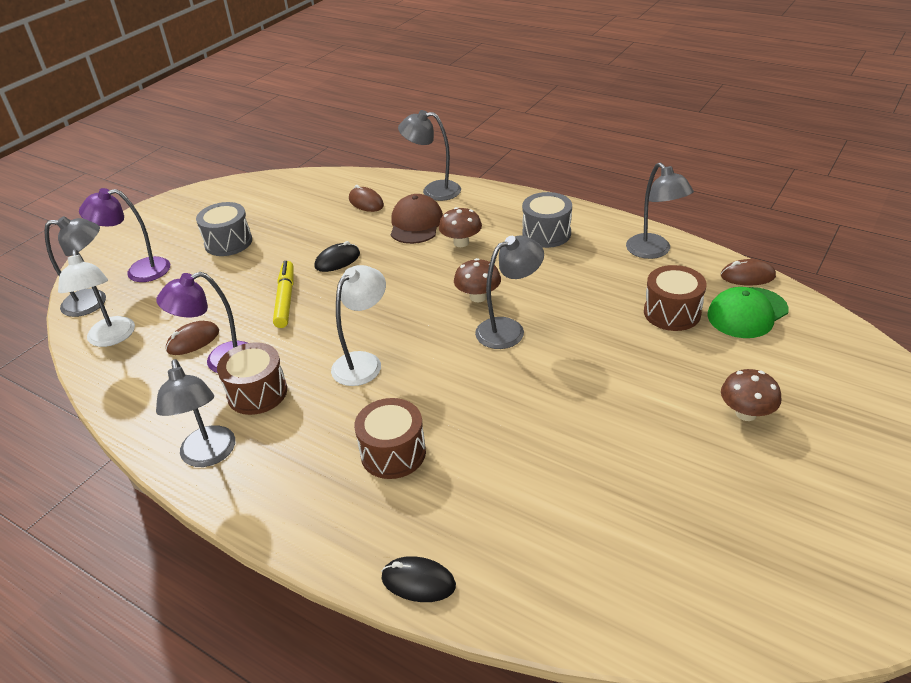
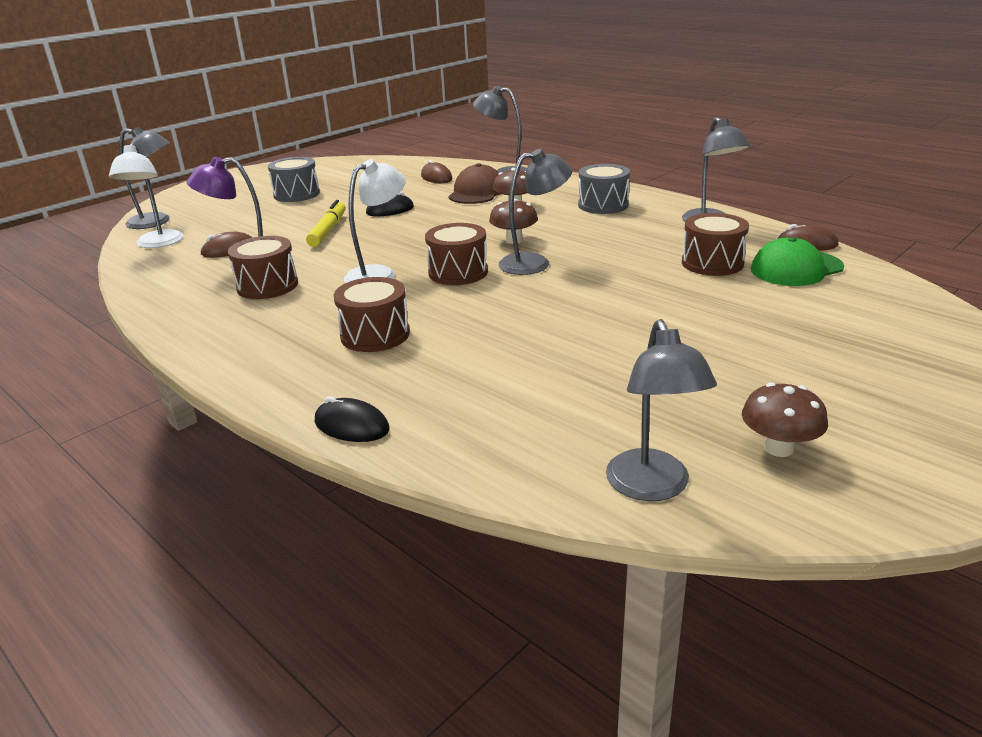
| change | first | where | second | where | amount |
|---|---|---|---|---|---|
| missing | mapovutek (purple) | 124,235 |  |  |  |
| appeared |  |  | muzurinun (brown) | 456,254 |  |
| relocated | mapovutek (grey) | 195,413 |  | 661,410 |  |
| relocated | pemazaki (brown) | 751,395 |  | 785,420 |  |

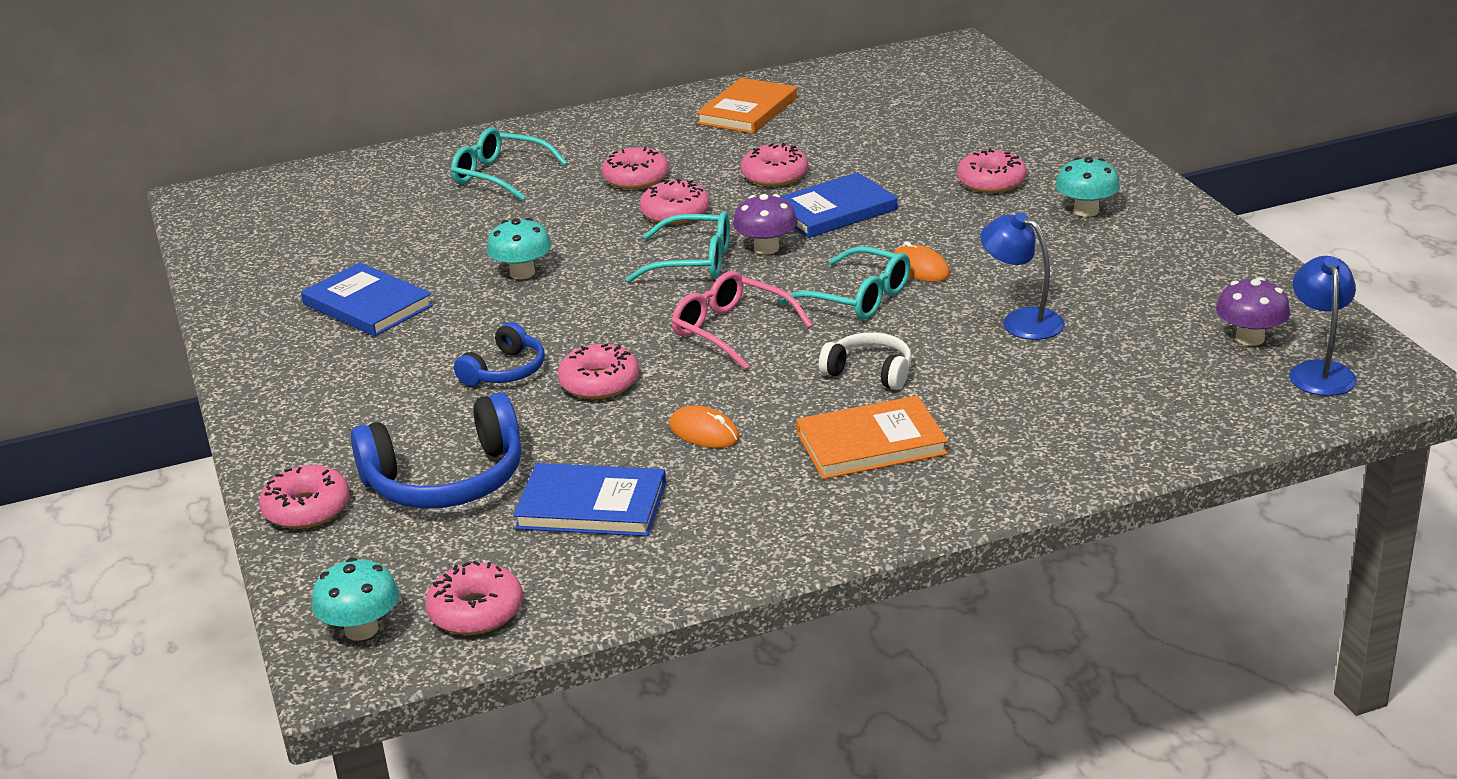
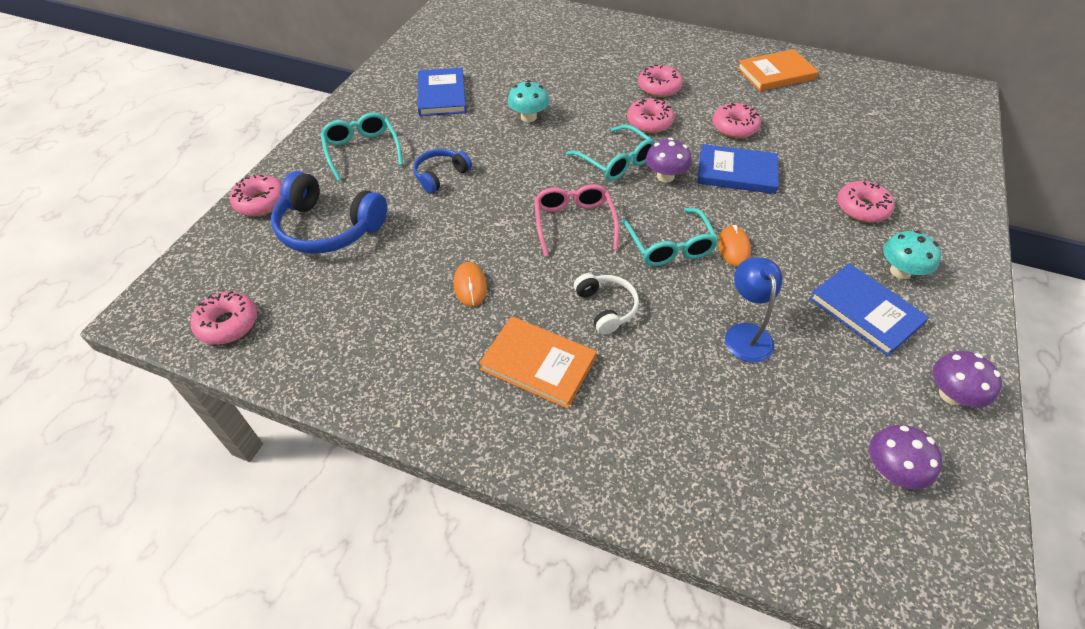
| change | first | where | second | where | amount |
|---|---|---|---|---|---|
| missing | pemazaki (turquoise) | 355,599 |  |  |  |
| missing | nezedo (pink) | 598,371 |  |  |  |
| missing | mapovutek (blue) | 1323,326 |  |  |  |
| appeared |  |  | pemazaki (purple) | 967,379 |  |
| relocated | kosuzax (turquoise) | 509,164 |  | 361,146 |  |
| relocated | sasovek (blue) | 589,499 |  | 869,309 |  |
| spun | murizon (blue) | 499,354 |  | 442,171 | 150 degrees clockwise |

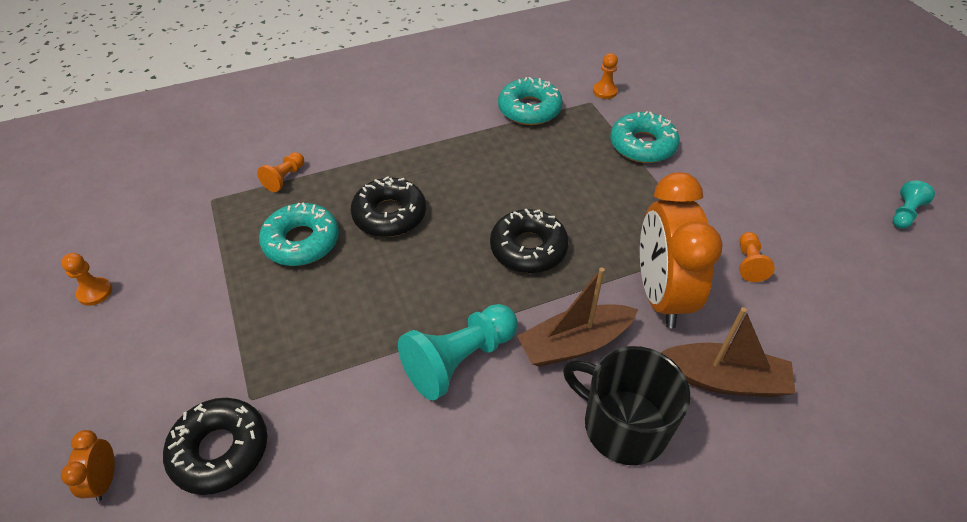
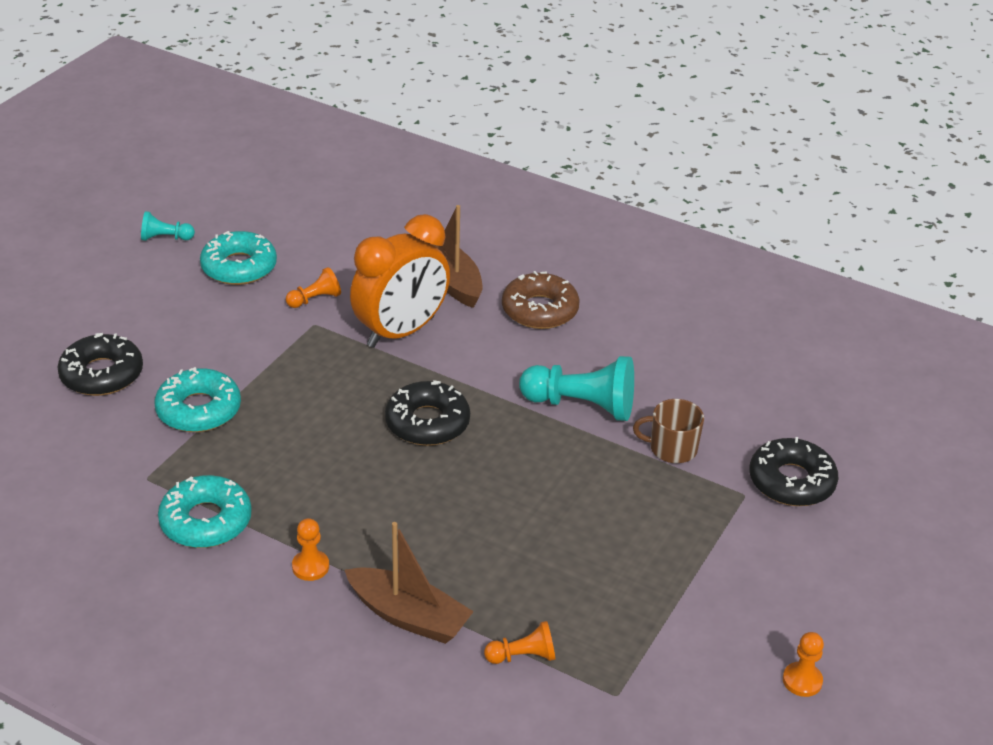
| change | first | where | second | where | amount |
|---|---|---|---|---|---|
| missing | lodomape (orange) | 88,465 |  |  |  |
| appeared |  |  | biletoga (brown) | 668,431 |  |
| relocated | nezedo (turquoise) | 299,234 |  | 238,258 |  |
| relocated | nezedo (black) | 388,206 |  | 100,364 |  |
| relocated | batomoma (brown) | 577,317 |  | 409,583 |  |
| relocated | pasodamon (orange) | 605,76 |  | 310,549 |  |
| exchanged | biletoga (black) | 627,405 | nezedo (brown) | 541,300 |  |

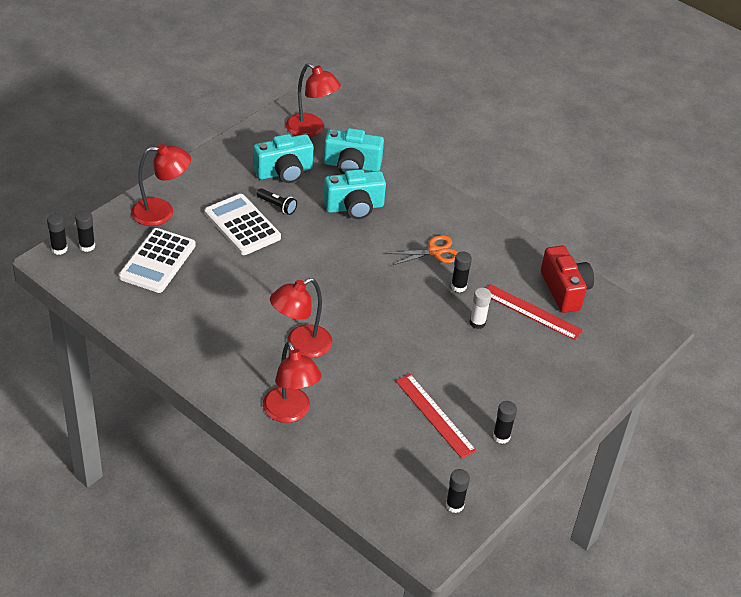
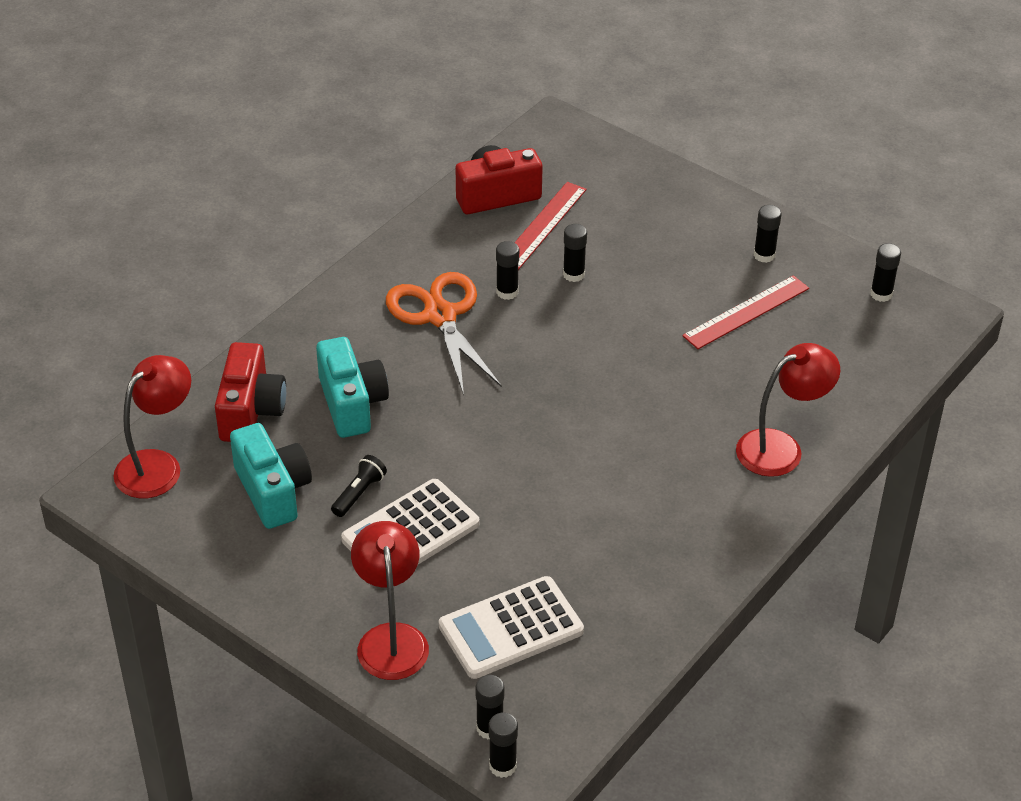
| change | first | where | second | where | amount |
|---|---|---|---|---|---|
| missing | mapovutek (red) | 301,318 |  |  |  |
| colour | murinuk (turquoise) | 354,151 | murinuk (red) | 250,392 |  |
| colour | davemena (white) | 480,308 | davemena (black) | 575,253 |  |
| spun | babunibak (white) | 157,260 |  | 511,627 | 135 degrees clockwise |
| size | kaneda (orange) | 422,250 |  | 444,333 | x1.64 |

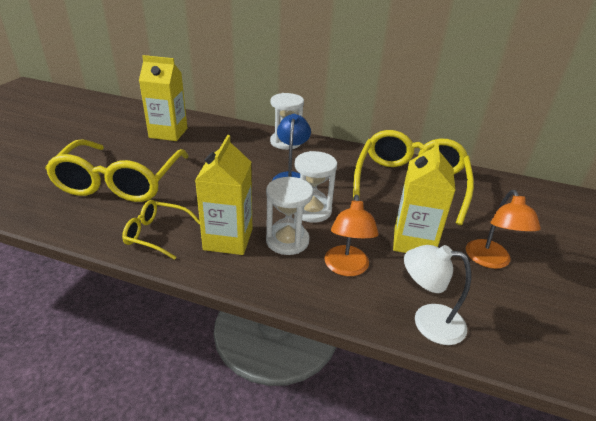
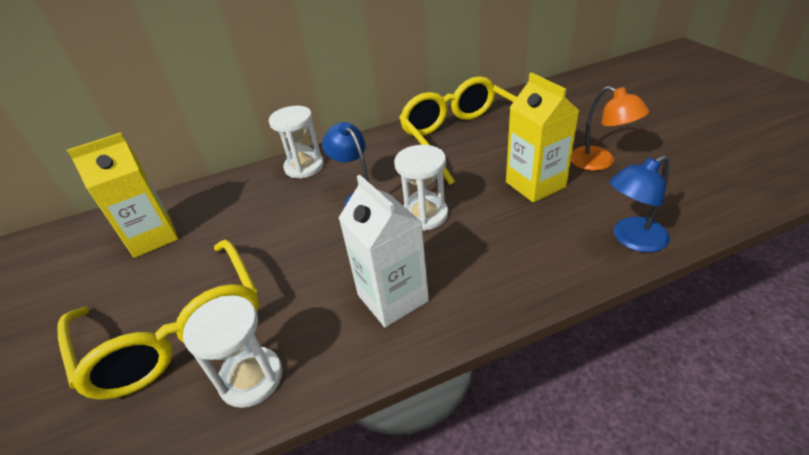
| change | first | where | second | where | amount |
|---|---|---|---|---|---|
| missing | kosuzax (yellow) | 161,230 |  |  |  |
| missing | mapovutek (orange) | 351,235 |  |  |  |
| relocated | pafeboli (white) | 289,216 |  | 233,351 |  |
| colour | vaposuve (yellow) | 223,195 | vaposuve (white) | 384,251 |  |
| colour | mapovutek (white) | 437,295 | mapovutek (blue) | 639,203 |  |

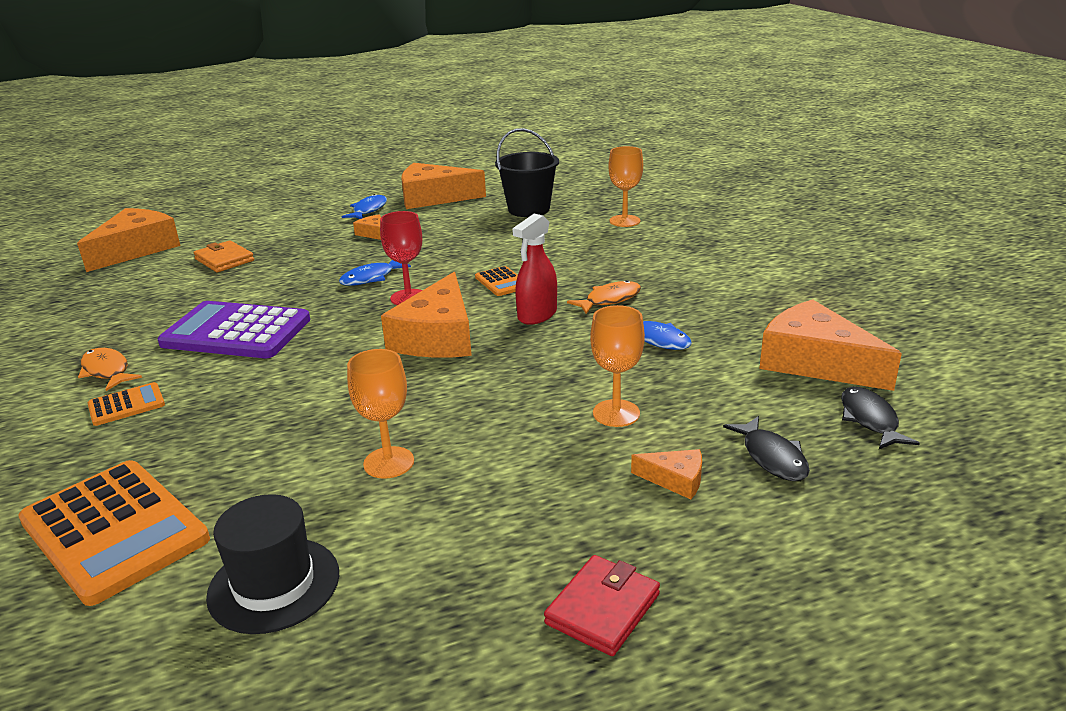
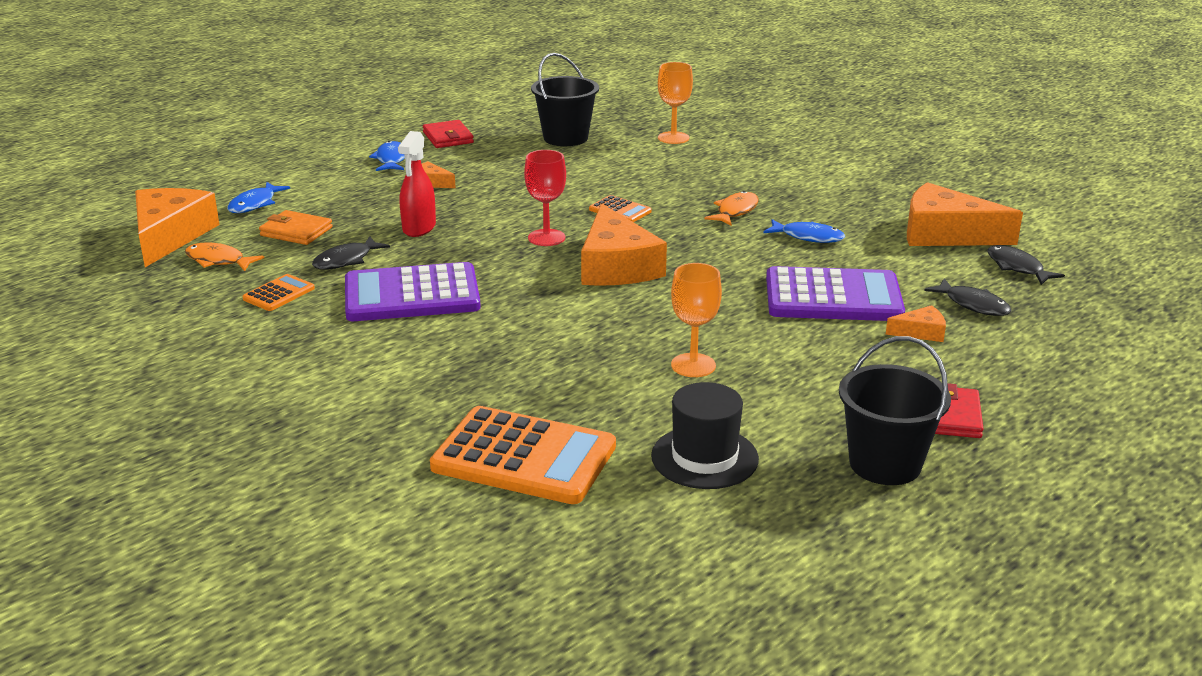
| change | first | where | second | where | amount |
|---|---|---|---|---|---|
| appeared |  |  | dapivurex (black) | 351,252 |  |
| appeared |  |  | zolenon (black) | 895,410 |  |
| relocated | dapivurex (orange) | 110,369 |  | 224,256 |  |
| relocated | babunibak (orange) | 126,404 |  | 278,292 |  |
| relocated | dapivurex (blue) | 375,273 |  | 258,197 |  |
| relocated | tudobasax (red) | 534,269 |  | 417,184 |  |
| exchanged | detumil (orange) | 444,186 | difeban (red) | 448,134 |  |
| exchanged | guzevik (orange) | 617,366 | babunibak (purple) | 835,293 |  |

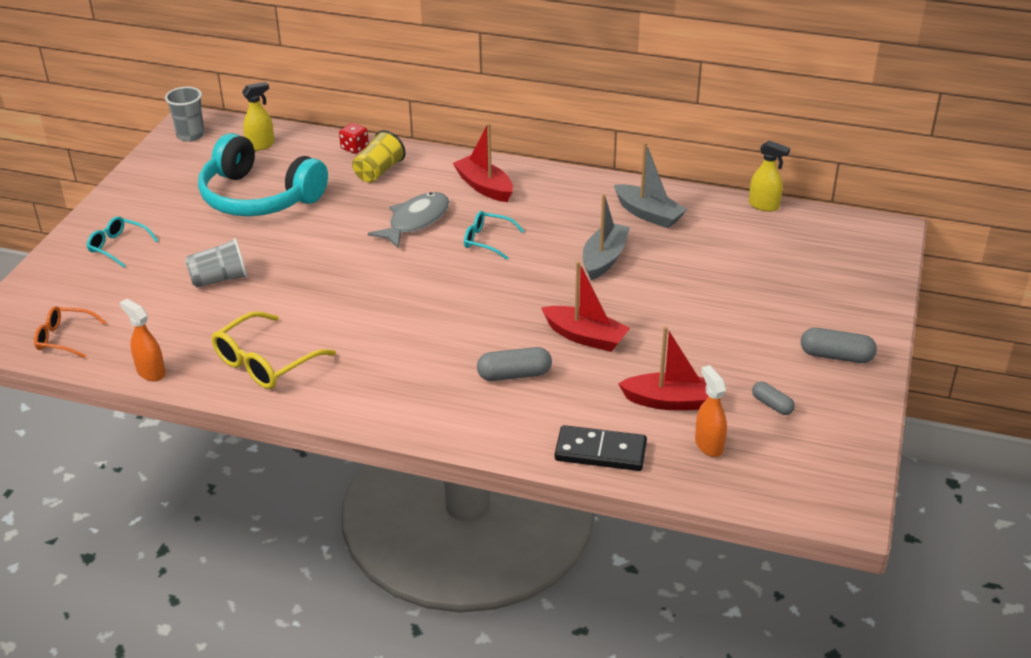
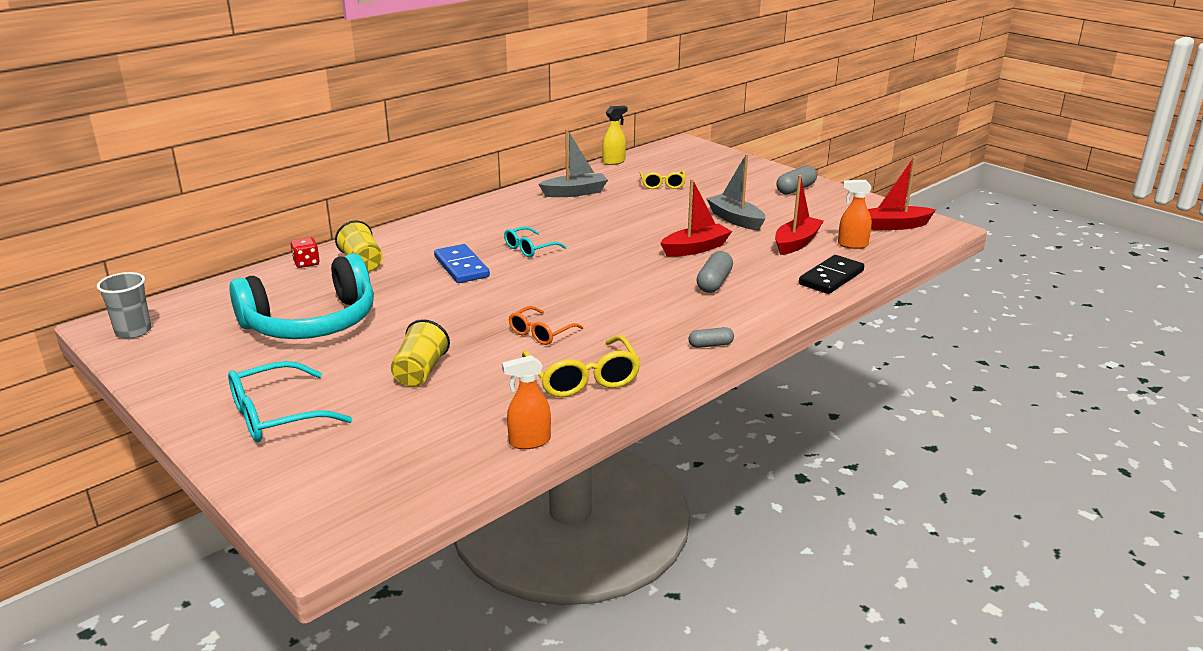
| change | first | where | second | where | amount |
|---|---|---|---|---|---|
| missing | tudobasax (yellow) | 258,116 |  |  |  |
| appeared |  |  | kosuzax (yellow) | 662,180 |  |
| relocated | kosuzax (orange) | 70,332 |  | 546,325 |  |
| relocated | batomoma (red) | 483,162 |  | 902,193 |  |
| relocated | batomoma (grey) | 606,237 |  | 735,192 |  |
| relocated | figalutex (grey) | 773,398 |  | 711,337 |  |
| exchanged | dapivurex (grey) | 408,220 | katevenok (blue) | 462,263 |  |
| colour | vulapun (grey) | 216,263 | vulapun (yellow) | 420,353 |  |
| size | kosuzax (turquoise) | 122,241 |  | 290,401 | x1.60 |

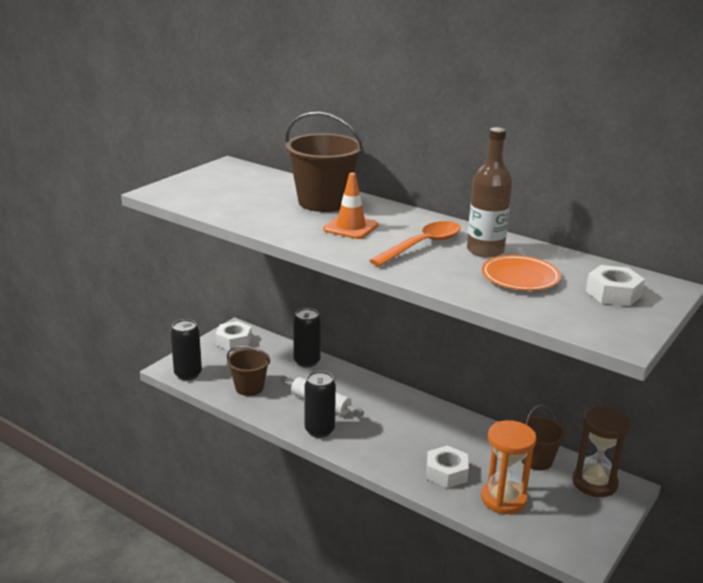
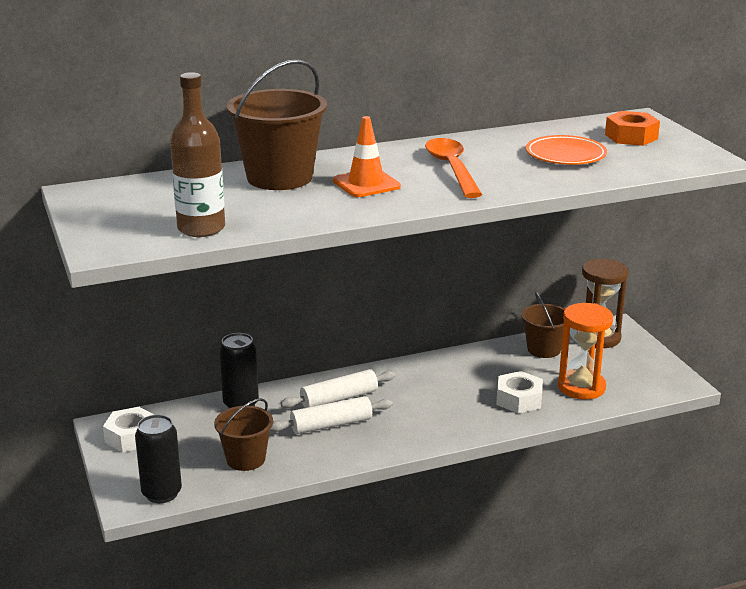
| change | first | where | second | where | amount |
|---|---|---|---|---|---|
| missing | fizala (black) | 320,404 |  |  |  |
| appeared |  |  | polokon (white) | 338,388 |  |
| relocated | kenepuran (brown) | 489,192 |  | 197,154 |  |
| colour | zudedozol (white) | 615,285 | zudedozol (orange) | 632,128 |  |

